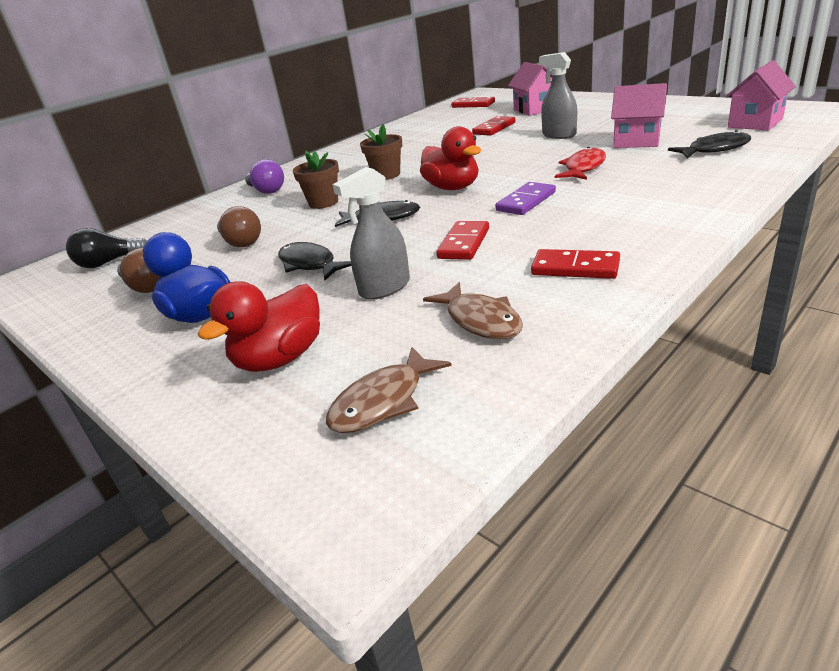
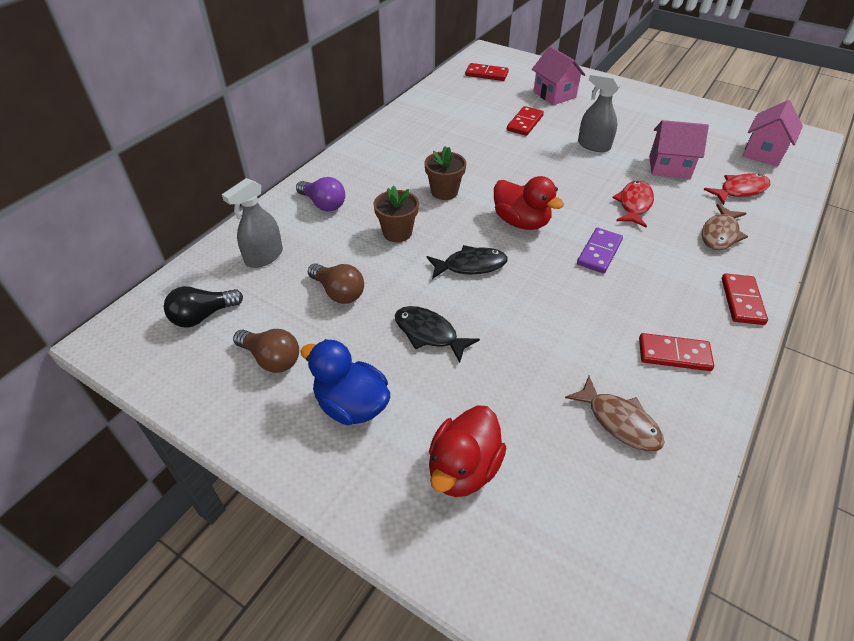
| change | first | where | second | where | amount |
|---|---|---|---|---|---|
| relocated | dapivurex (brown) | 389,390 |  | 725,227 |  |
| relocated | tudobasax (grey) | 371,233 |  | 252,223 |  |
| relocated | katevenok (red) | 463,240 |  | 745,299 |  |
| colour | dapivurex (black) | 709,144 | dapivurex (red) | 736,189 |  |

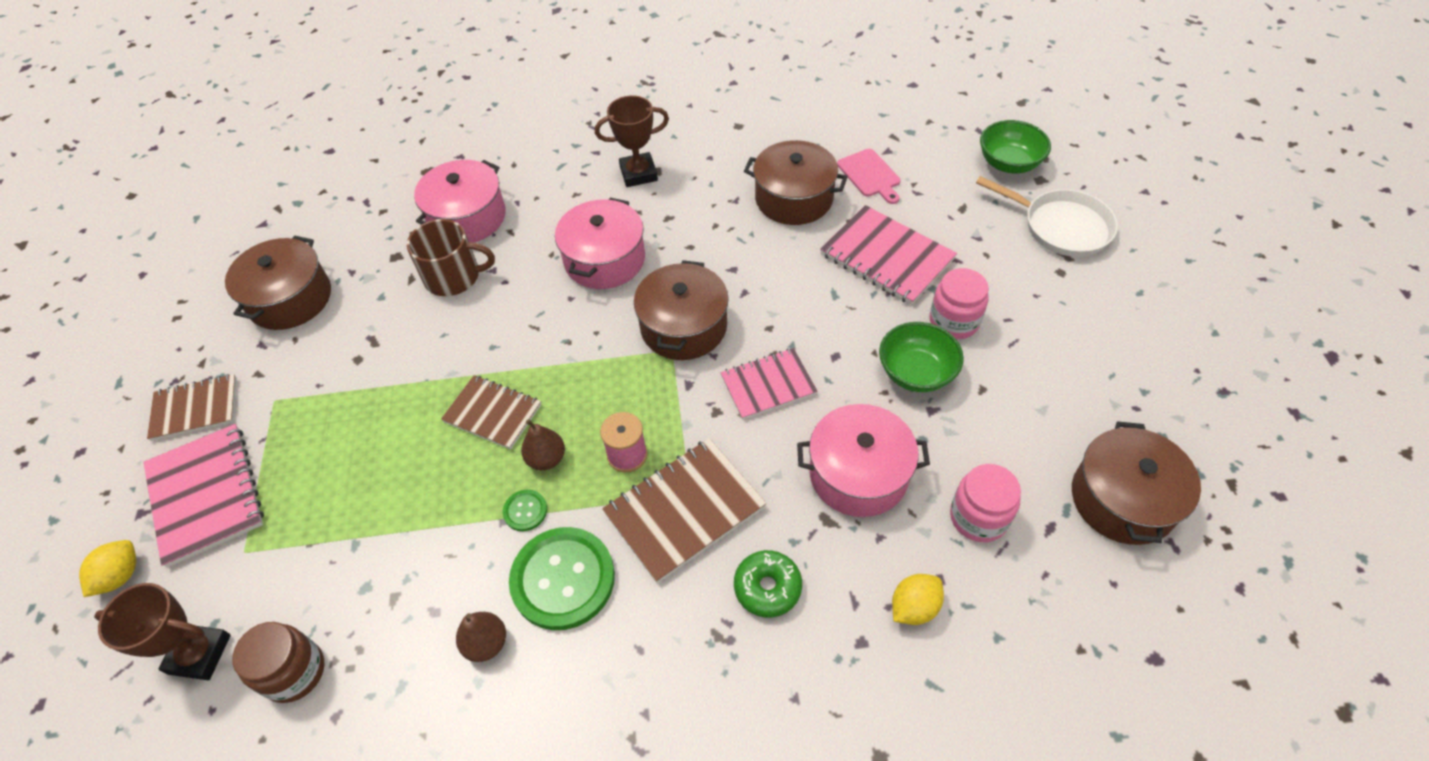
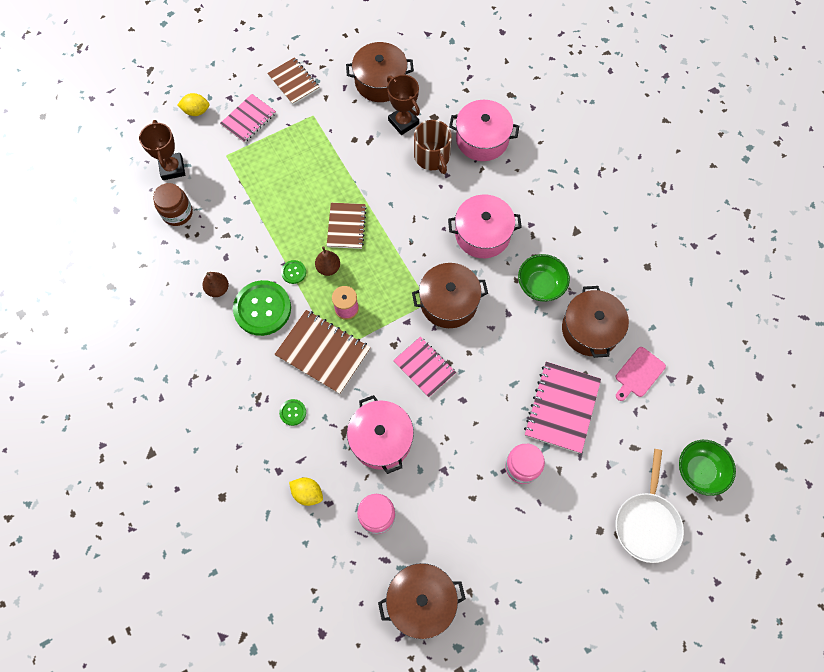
| change | first | where | second | where | amount |
|---|---|---|---|---|---|
| relocated | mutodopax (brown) | 632,141 |  | 403,105 |  |
| relocated | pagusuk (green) | 921,357 |  | 544,278 |  |
| exchanged | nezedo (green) | 768,584 | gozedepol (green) | 292,412 |  |
| size | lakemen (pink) | 203,496 |  | 248,118 | x0.66 |

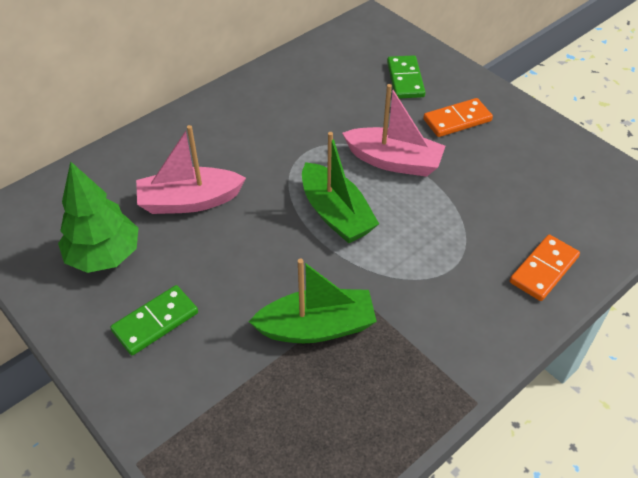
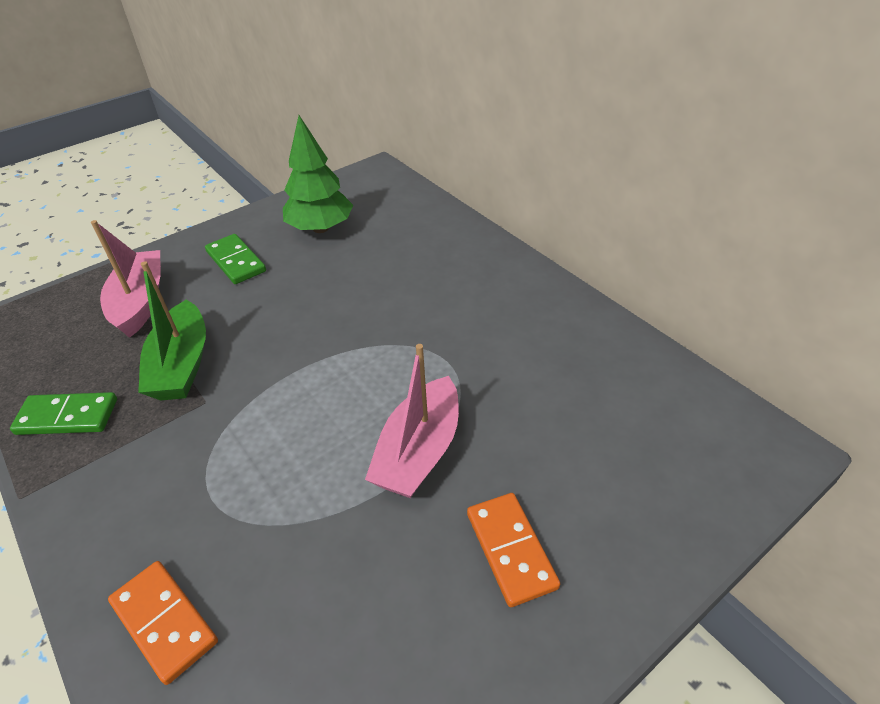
| change | first | where | second | where | amount |
|---|---|---|---|---|---|
| missing | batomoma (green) | 340,188 |  |  |  |
| relocated | batomoma (pink) | 191,169 |  | 126,279 |  |
| relocated | katevenok (green) | 406,77 |  | 63,413 |  |

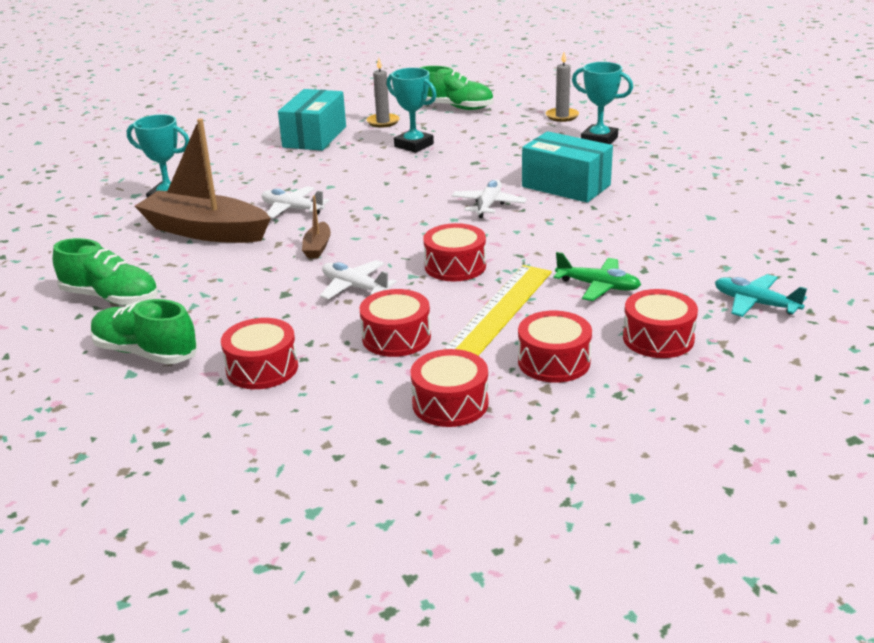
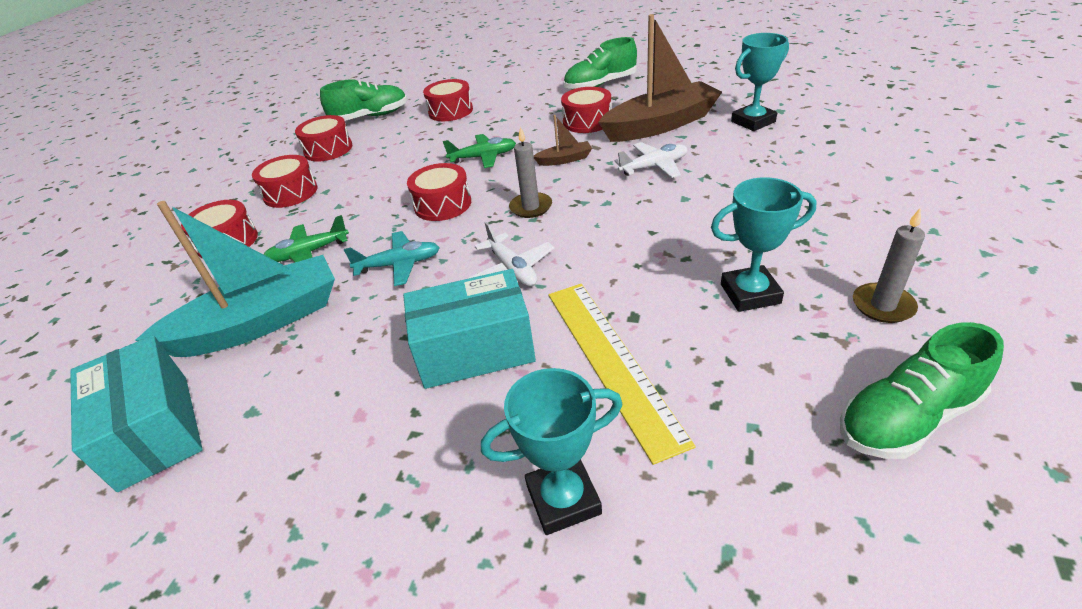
| change | first | where | second | where | amount |
|---|---|---|---|---|---|
| appeared |  |  | batomoma (turquoise) | 235,279 |  |
| relocated | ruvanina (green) | 144,331 |  | 363,100 |  |
| relocated | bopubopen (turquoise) | 312,120 |  | 136,413 |  |
| relocated | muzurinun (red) | 395,323 |  | 586,110 |  |
| relocated | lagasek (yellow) | 498,310 |  | 622,374 |  |
| relocated | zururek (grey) | 562,87 |  | 530,172 |  |
| relocated | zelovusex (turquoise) | 761,295 |  | 392,258 |  |
| colour | zelovusex (white) | 358,279 | zelovusex (green) | 479,151 |  |
| spun | batomoma (brown) | 316,227 |  | 563,140 | 120 degrees clockwise |

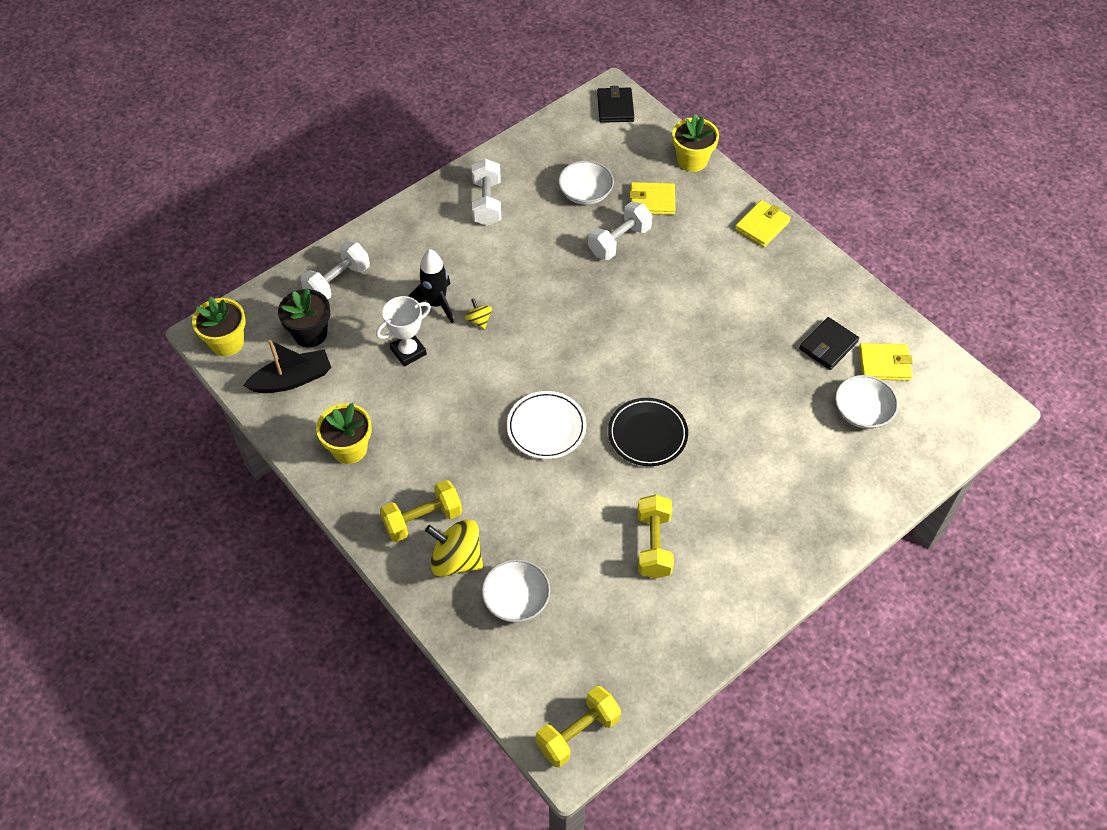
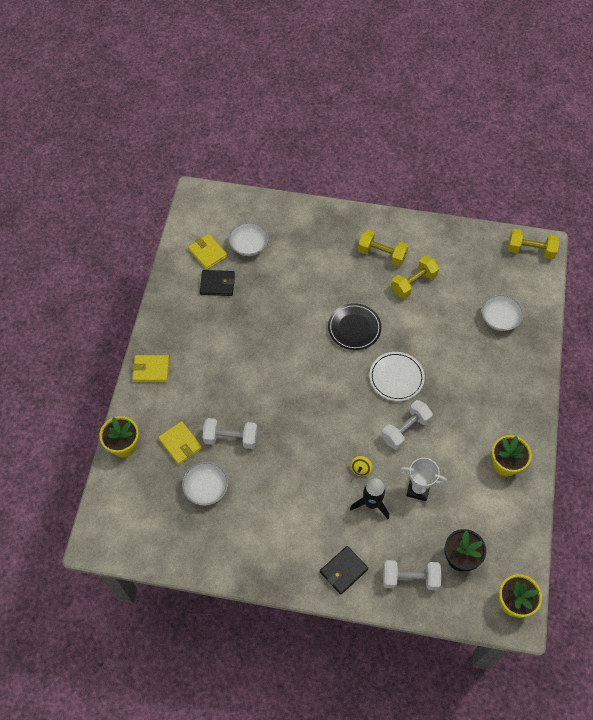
| change | first | where | second | where | amount |
|---|---|---|---|---|---|
| missing | batomoma (black) | 287,366 |  |  |  |
| missing | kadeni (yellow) | 454,548 |  |  |  |
| relocated | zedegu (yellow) | 421,511 |  | 383,248 |  |
| relocated | zedegu (white) | 486,192 |  | 407,425 |  |
| relocated | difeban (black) | 615,104 |  | 344,570 |  |

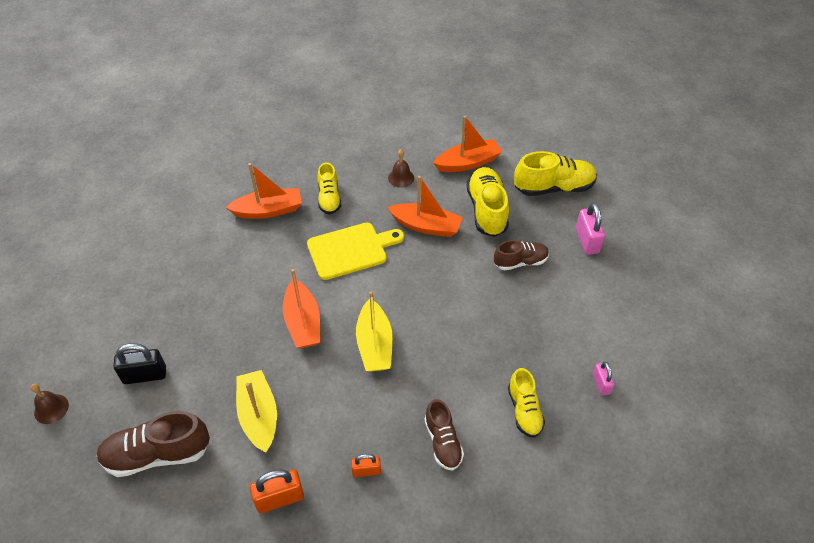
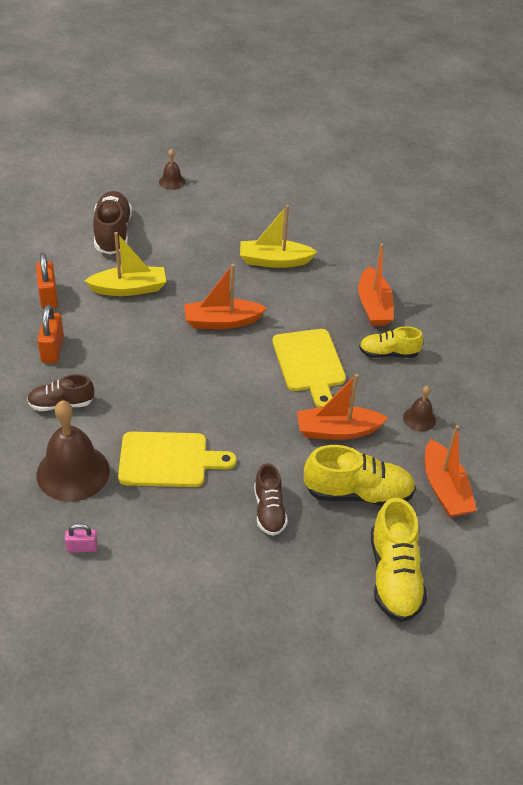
| change | first | where | second | where | amount |
|---|---|---|---|---|---|
| missing | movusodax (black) | 140,363 |  |  |  |
| missing | movusodax (pink) | 590,229 |  |  |  |
| appeared |  |  | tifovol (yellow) | 177,459 |  |
| relocated | batomoma (yellow) | 374,331 |  | 279,236 |  |
| exchanged | ruvanina (yellow) | 526,403 | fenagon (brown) | 73,451 |  |
| spun | batomoma (orange) | 425,206 |  | 342,407 | 60 degrees clockwise |
| size | movusodax (orange) | 366,465 |  | 50,334 | x1.63 |

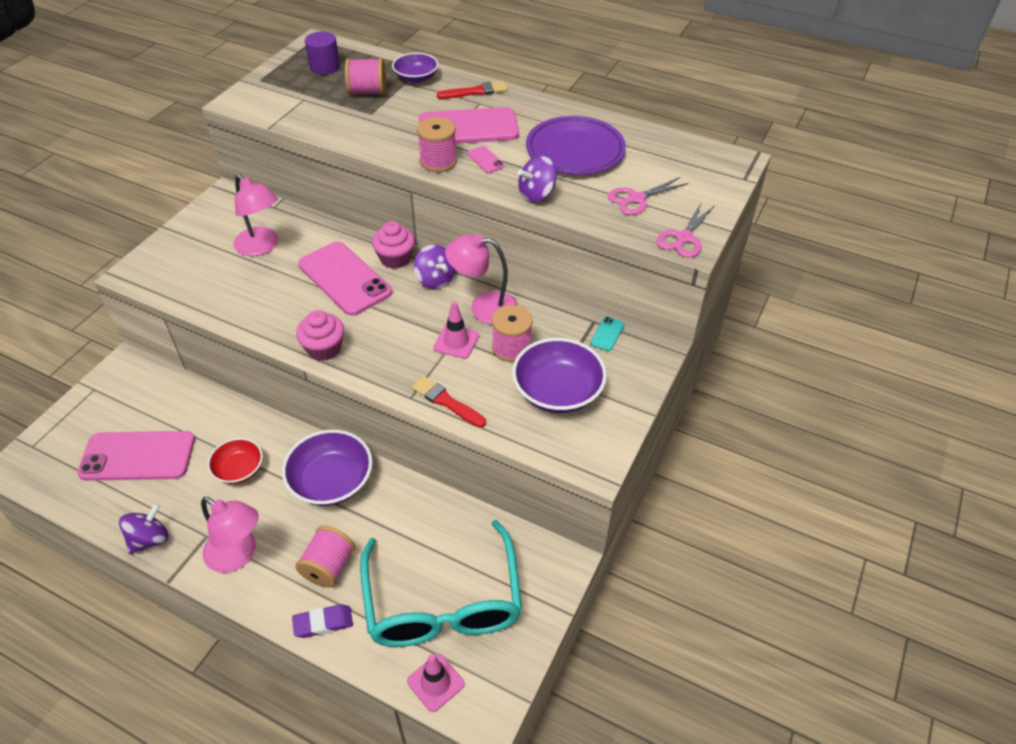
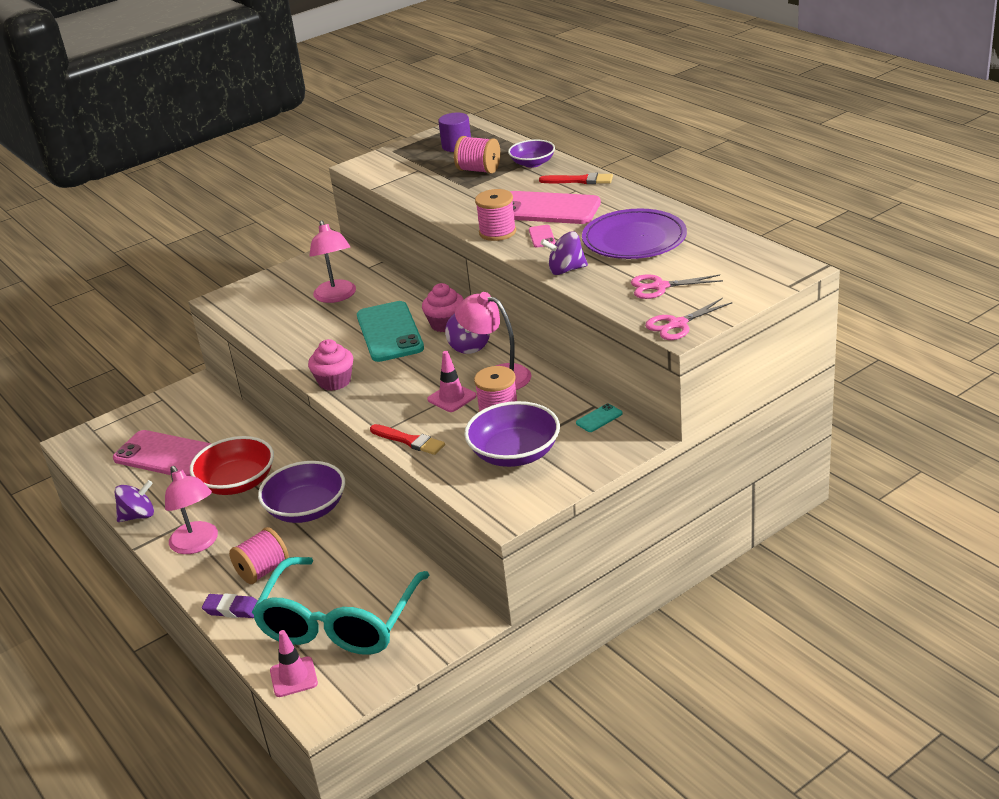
| change | first | where | second | where | amount |
|---|---|---|---|---|---|
| colour | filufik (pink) | 345,278 | filufik (turquoise) | 390,331 |  |
| spun | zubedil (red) | 449,401 |  | 407,439 | 150 degrees clockwise |
| size | pagusuk (red) | 235,461 |  | 232,465 | x1.63 |

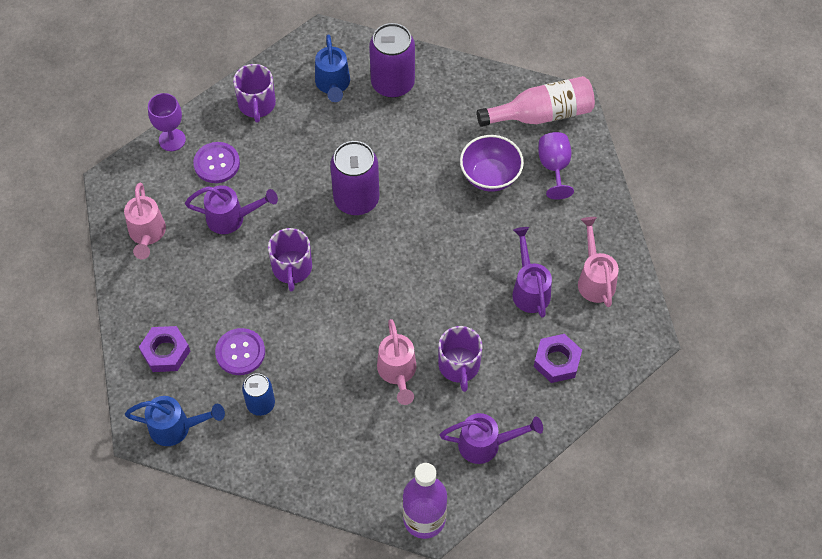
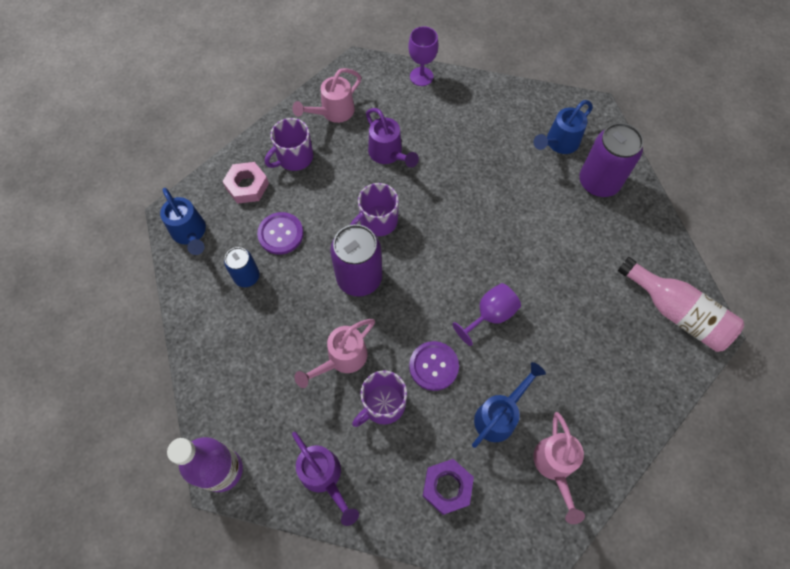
| change | first | where | second | where | amount |
|---|---|---|---|---|---|
| missing | pagusuk (purple) | 492,163 |  |  |  |
| relocated | gozedepol (purple) | 216,162 |  | 434,366 |  |
| relocated | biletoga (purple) | 254,93 |  | 289,144 |  |
| relocated | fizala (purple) | 354,178 |  | 356,260 |  |
| relocated | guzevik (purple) | 556,166 |  | 486,314 |  |
| colour | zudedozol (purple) | 164,349 | zudedozol (pink) | 245,183 |  |
| colour | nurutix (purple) | 532,272 | nurutix (blue) | 509,405 |  |
| spun | nurutix (pink) | 598,262 |  | 559,468 | 135 degrees clockwise |

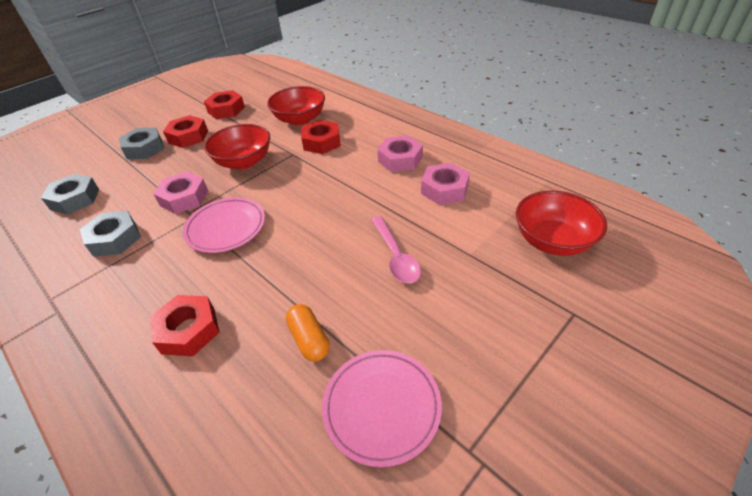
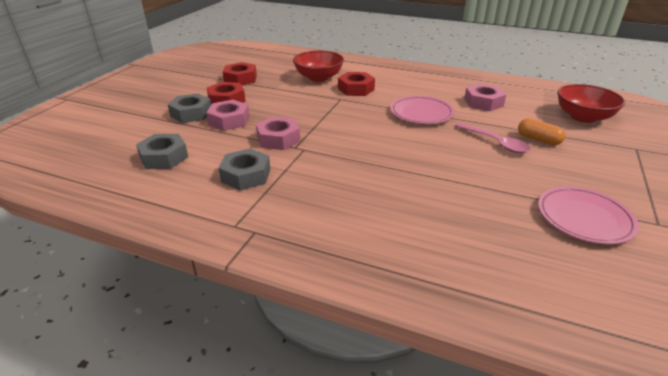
| change | first | where | second | where | amount |
|---|---|---|---|---|---|
| missing | zudedozol (red) | 185,325 |  |  |  |
| missing | pagusuk (red) | 237,146 |  |  |  |
| relocated | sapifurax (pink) | 224,225 |  | 422,110 |  |
| relocated | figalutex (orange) | 308,333 |  | 542,131 |  |
| relocated | zudedozol (pink) | 400,154 |  | 228,115 |  |

